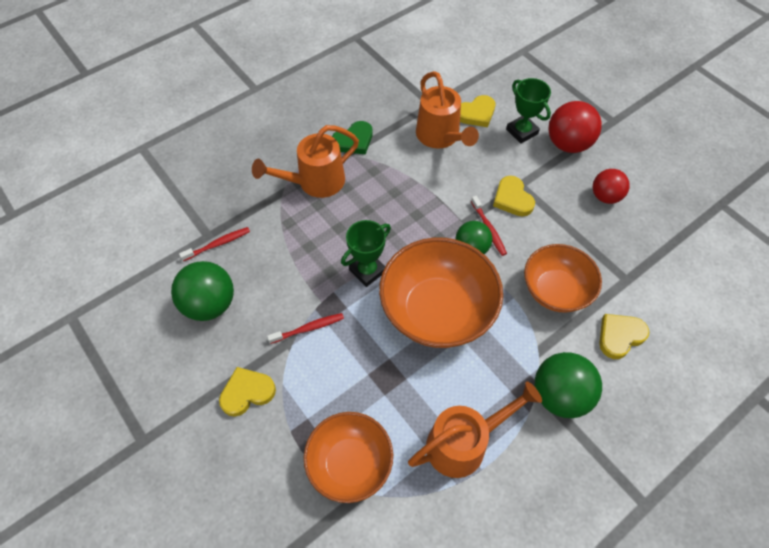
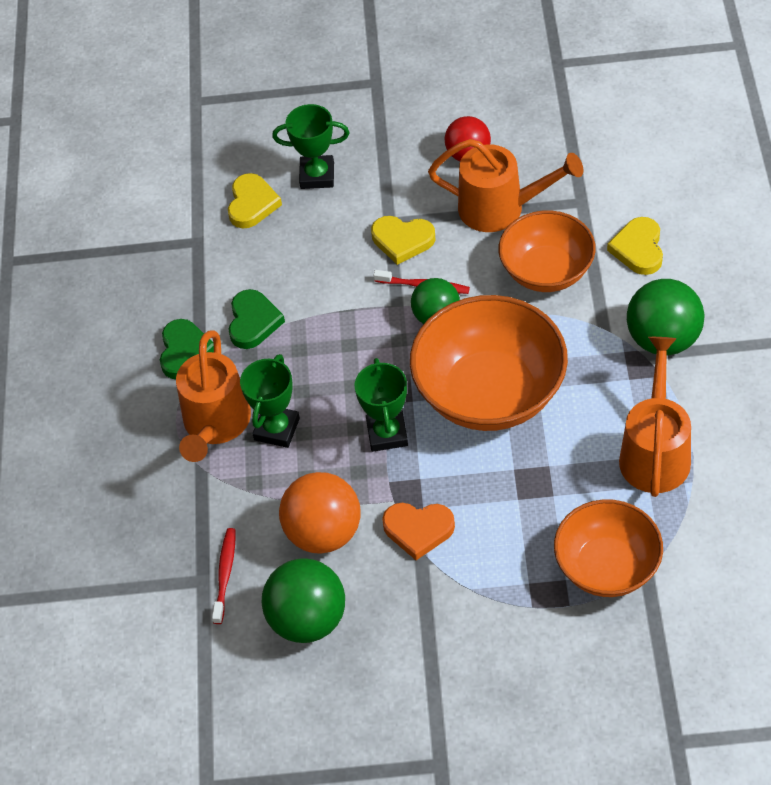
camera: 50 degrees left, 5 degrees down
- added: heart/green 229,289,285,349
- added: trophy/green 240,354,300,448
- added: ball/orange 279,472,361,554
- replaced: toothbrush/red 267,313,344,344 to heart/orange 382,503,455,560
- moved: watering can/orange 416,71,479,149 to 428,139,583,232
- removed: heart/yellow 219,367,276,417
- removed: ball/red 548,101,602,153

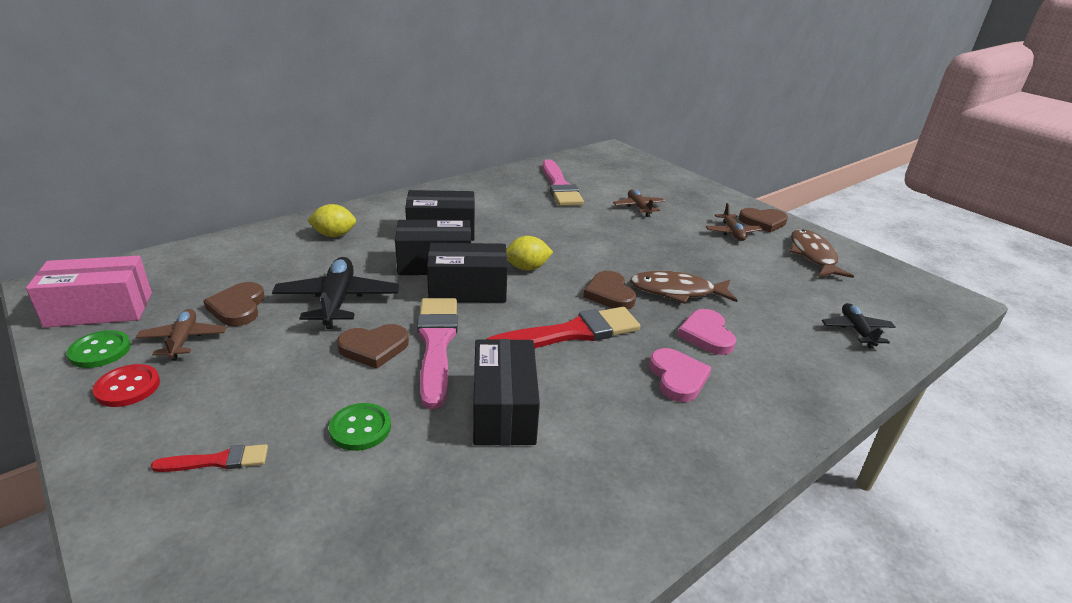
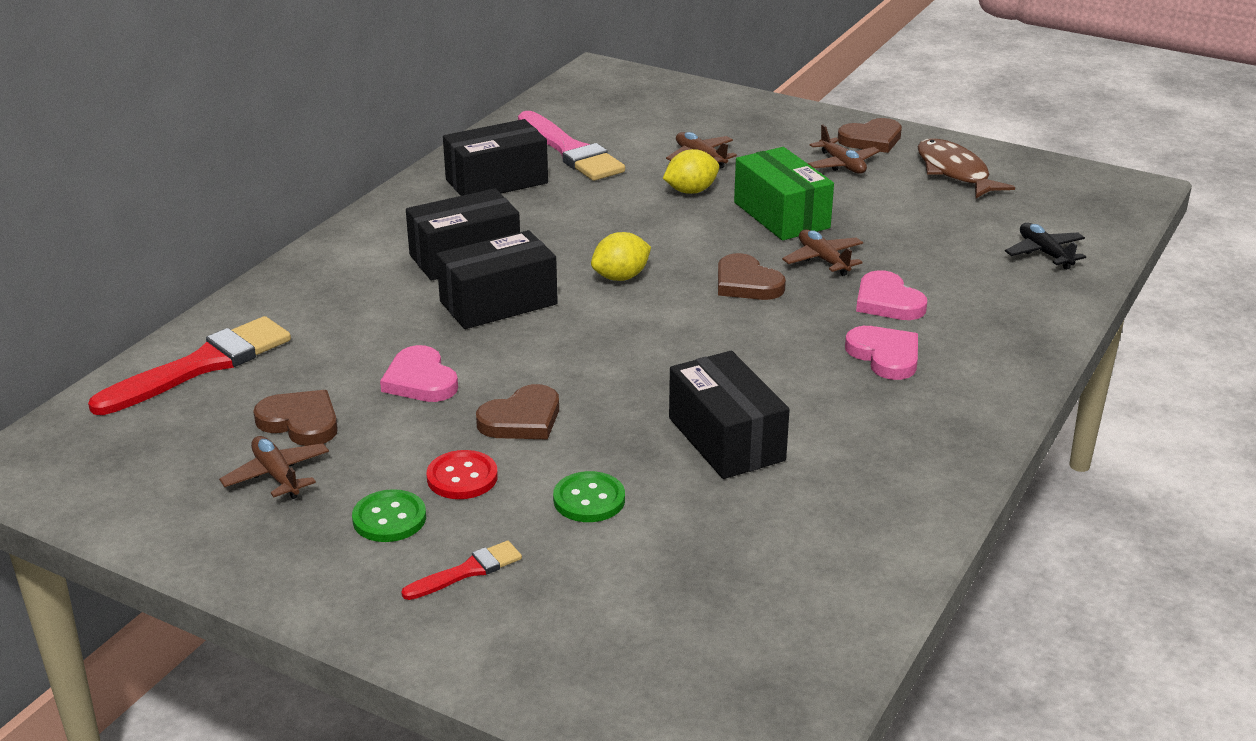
camera: 20 degrees left, 0 degrees up
- moved: brush/red 487,307,640,348 to 88,316,291,415
- turned: heart/brown 203,282,265,326 = 253,390,338,446 150 degrees clockwise
- moved: button/green 67,330,131,368 to 352,489,426,542
- replaced: plane/black 272,257,399,329 to heart/pink 380,345,458,402
- moved: button/red 93,364,160,407 to 426,450,498,499
- moved: box/black 427,243,508,302 to 443,119,548,196
- moved: lemon/yellow 307,204,356,237 to 663,149,719,194
- added: box/green 734,147,834,240
- replaced: fish/brown 630,271,737,304 to plane/brown 782,229,863,276
- removed: box/pink 26,256,152,328
- removed: brush/pink 417,298,458,409

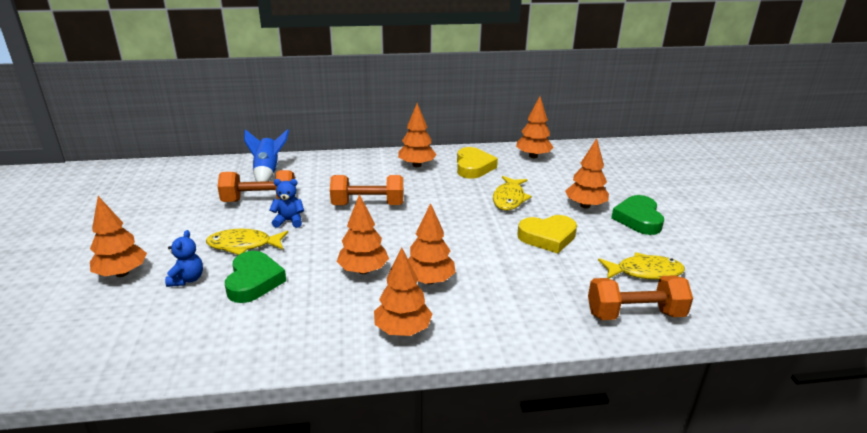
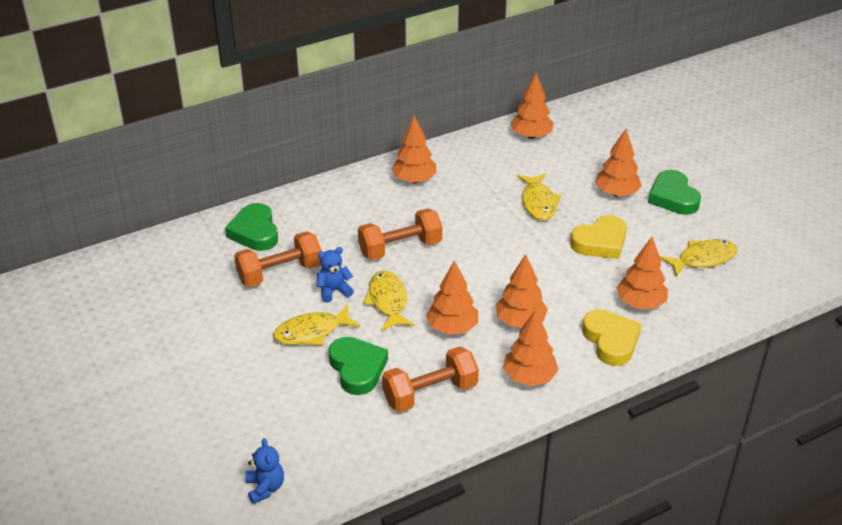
camera: 20 degrees left, 10 degrees up
- replaced: rocket/blue 244,129,289,182 to heart/green 225,203,278,251
- moved: teddy bear/blue 165,230,203,287 to 245,438,284,504
- added: fish/yellow 363,271,414,331
- moved: dumbbell/orange 588,275,693,320 to 382,346,479,412
- moved: heart/yellow 457,147,498,179 to 582,309,642,366
- moved: tree/orange 90,196,147,277 to 616,237,668,309

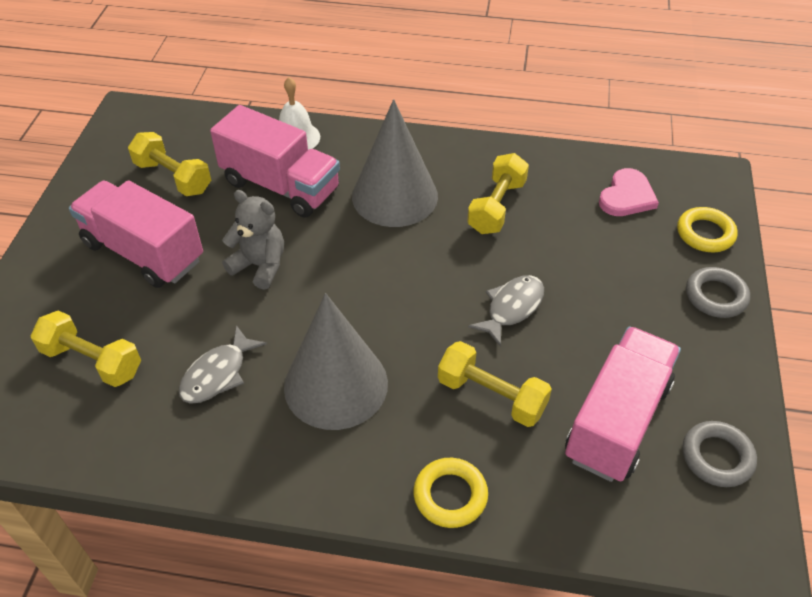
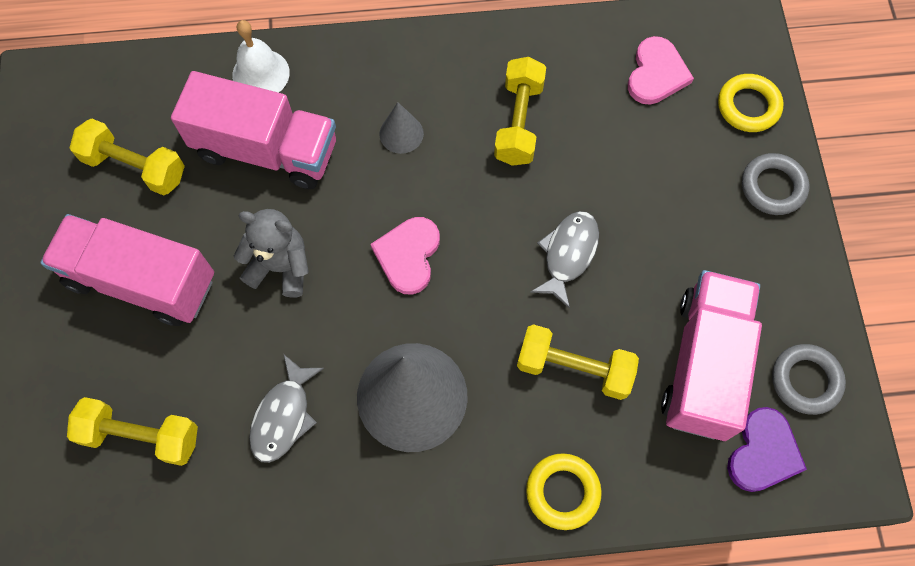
camera: 15 degrees left, 20 degrees up
- added: heart/pink 370,217,440,295
- resized: cone/grey 352,99,438,227 = 380,102,424,154 x0.44
- added: heart/purple 727,407,807,492

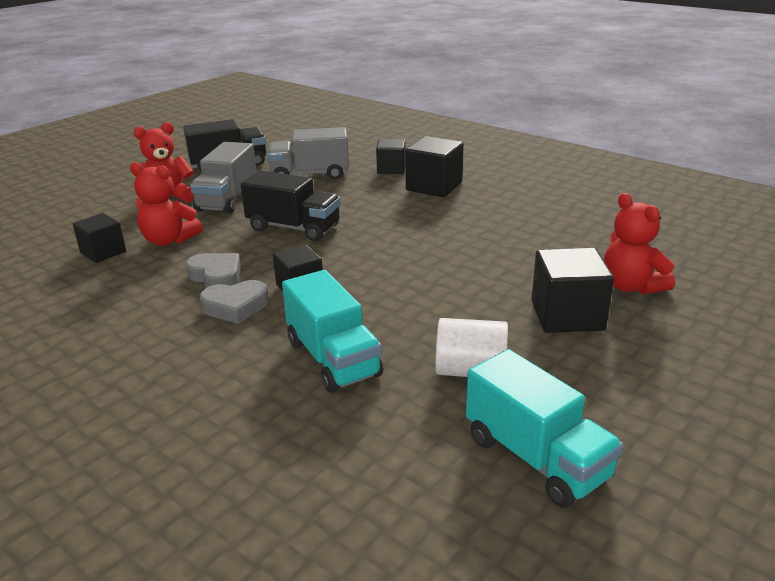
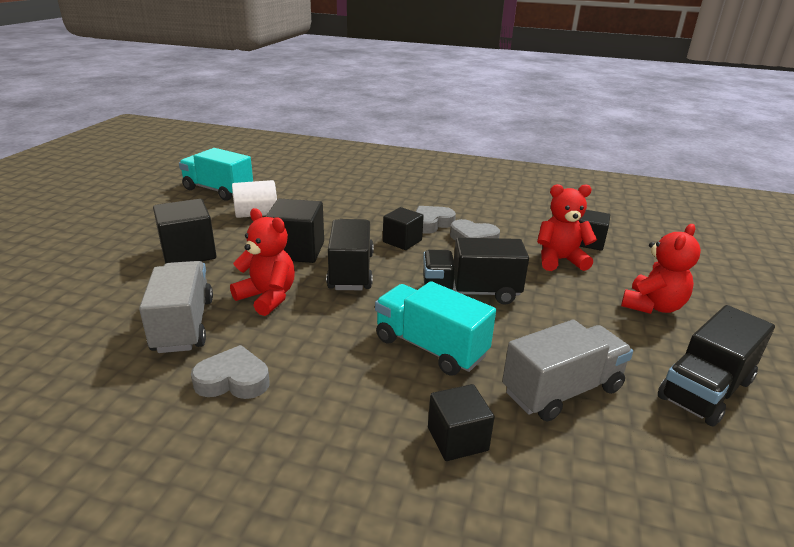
camera: 155 degrees right, 0 degrees up
- moved: truck/grey 190,142,257,214 to 139,261,213,353
- added: heart/grey 191,345,270,399
- moved: teddy bear/red 604,193,675,295 to 230,208,295,316
- moved: cube/black 405,136,464,197 to 265,199,324,263
- added: truck/black 326,219,374,290
- moved: truck/turquoise 282,270,383,393 to 375,281,496,376

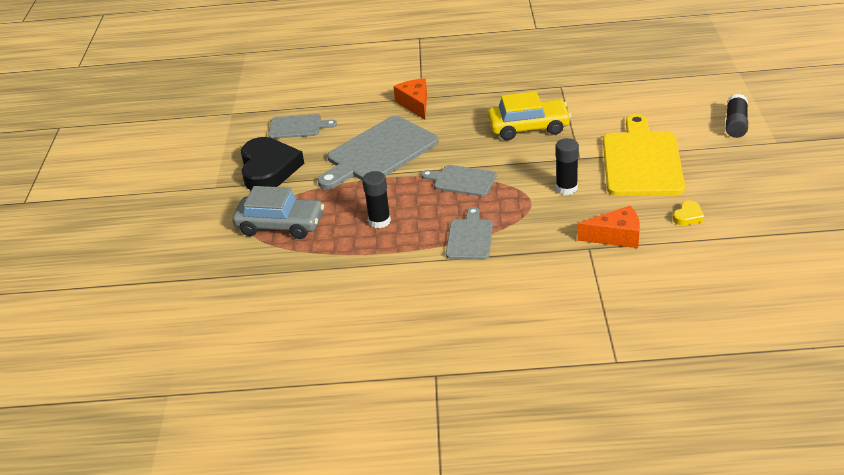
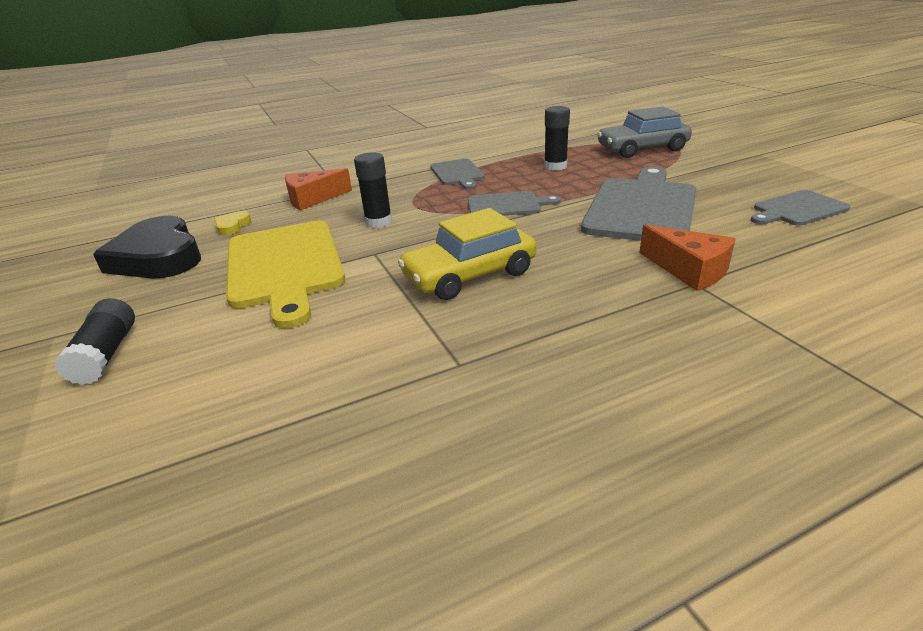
camera: 155 degrees right, 5 degrees down
- moved: heart/black 241,137,304,190 to 93,216,201,279

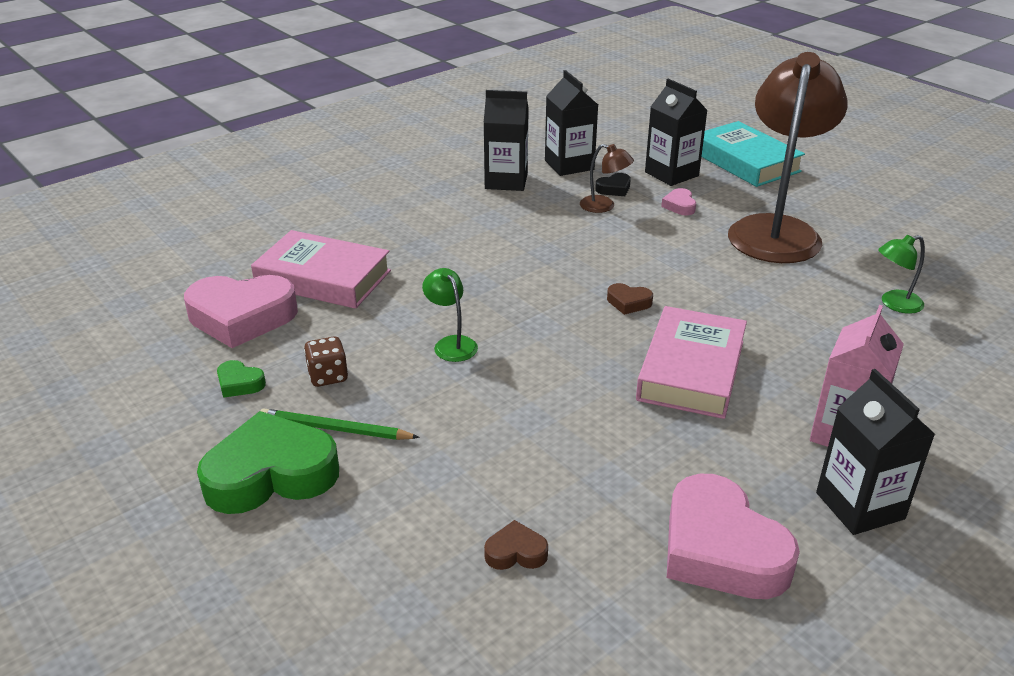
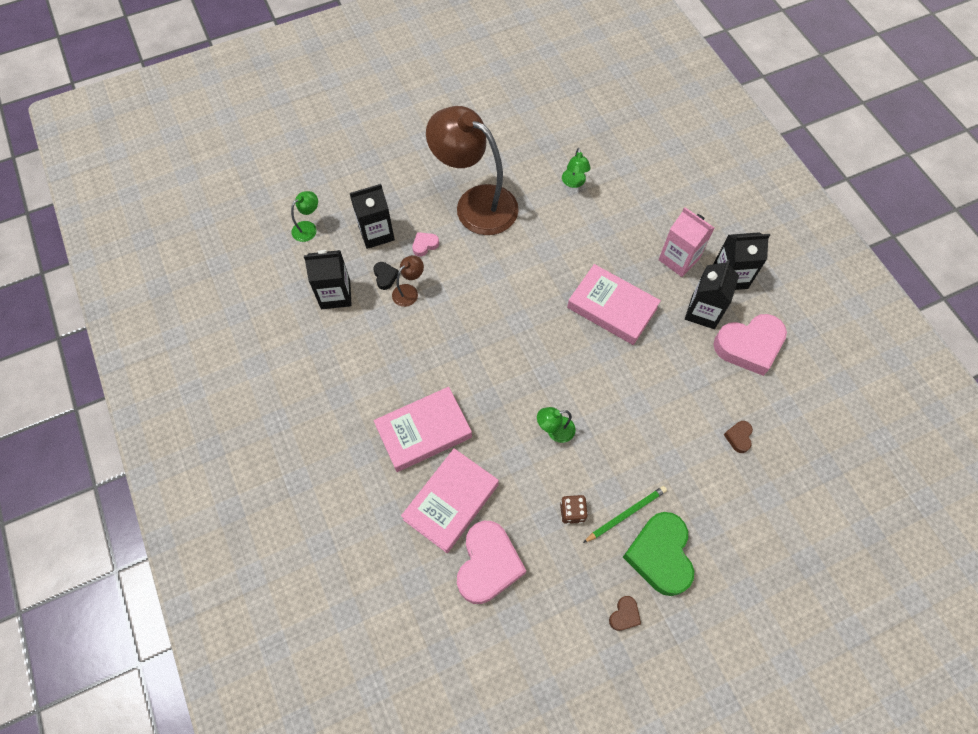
camera: 75 degrees left, 30 degrees up
- added: lamp/green 291,191,318,242
- added: book/pink 374,387,472,472
- turned: heart/pink 661,188,696,216 = 412,232,439,257 135 degrees clockwise
- turned: pencil/green 260,408,420,440 = 583,486,667,543 150 degrees counterclockwise
- moved: heart/brown 607,283,653,315 to 609,596,641,631
- moved: carton/black 484,90,529,191 to 685,259,739,329
- removed: heart/green 217,360,266,398
- removed: book/turquoise 701,121,805,187

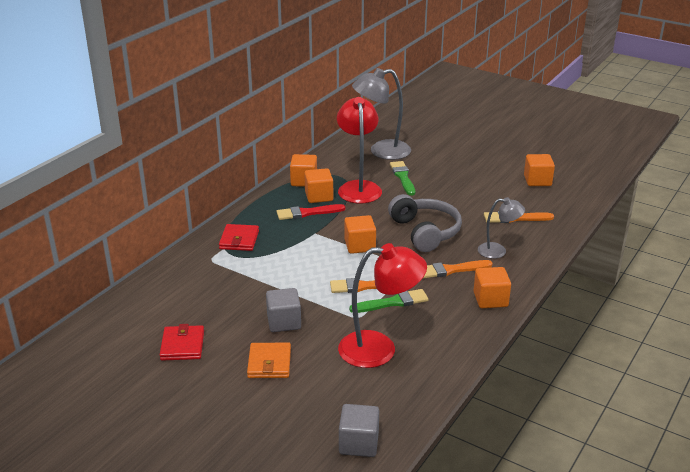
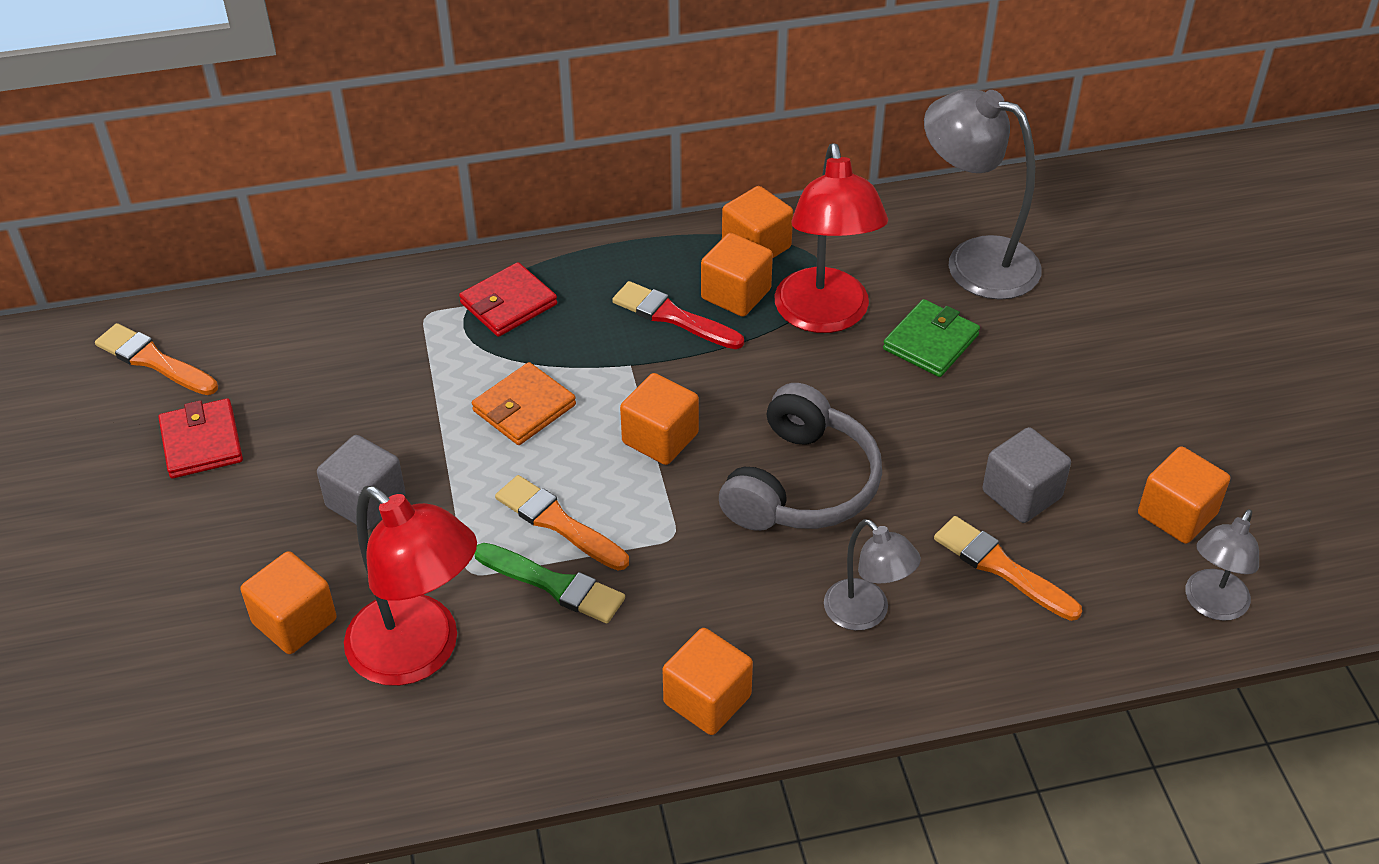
camera: 45 degrees right, 15 degrees up
- moved: brush/orange 423,260,493,278 to 95,323,218,395
- turned: wallet/red 160,324,204,361 = 158,398,243,479 60 degrees counterclockwise
- added: cube/orange 240,551,337,654
- moved: wallet/orange 247,343,291,378 to 472,362,576,445
- turned: lamp/red 337,97,382,203 = 775,143,888,333 135 degrees clockwise
- replaced: brush/green 390,161,415,196 to wallet/green 883,299,980,377
- moved: cube/grey 339,404,379,457 to 982,427,1071,523
- added: lamp/grey 1186,509,1259,621

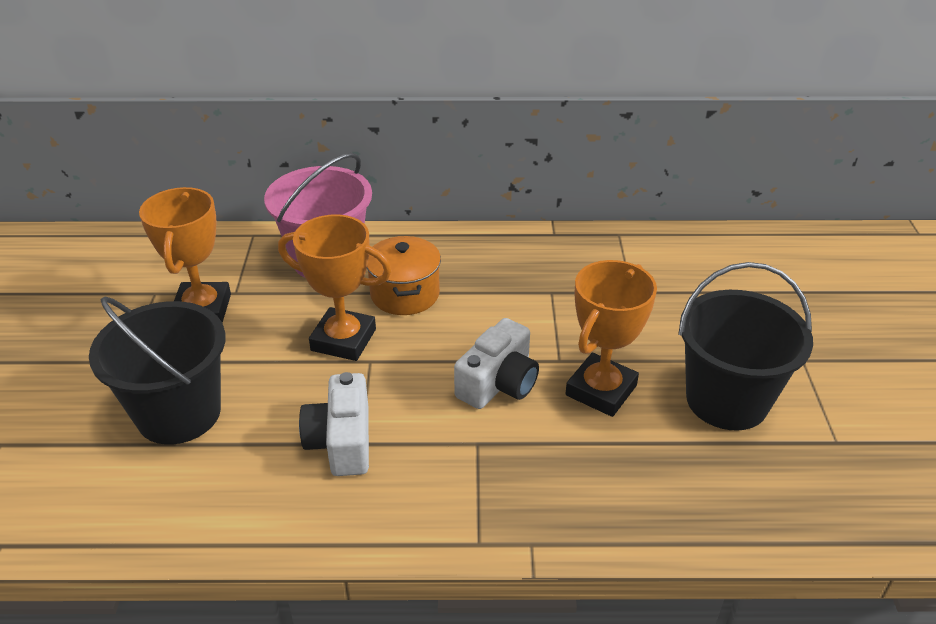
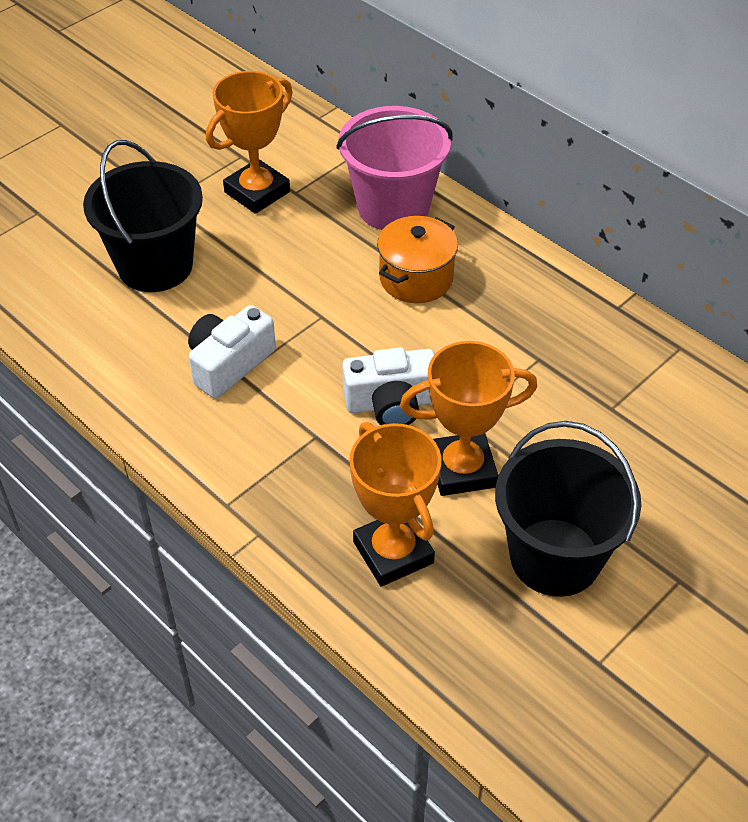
camera: 45 degrees right, 10 degrees up
- moved: trophy/orange 278,215,392,361 to 349,422,442,587

